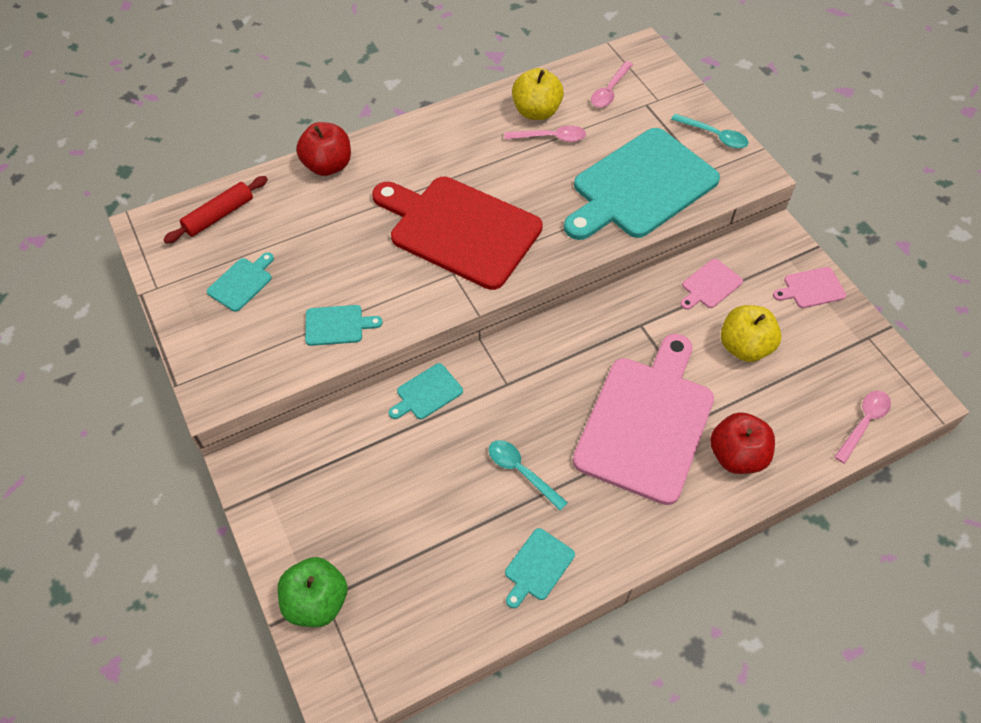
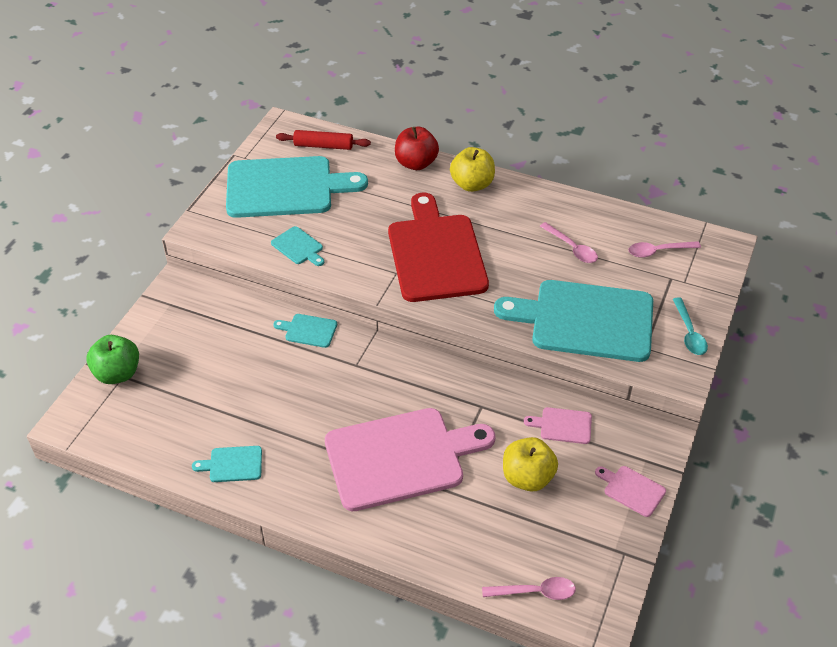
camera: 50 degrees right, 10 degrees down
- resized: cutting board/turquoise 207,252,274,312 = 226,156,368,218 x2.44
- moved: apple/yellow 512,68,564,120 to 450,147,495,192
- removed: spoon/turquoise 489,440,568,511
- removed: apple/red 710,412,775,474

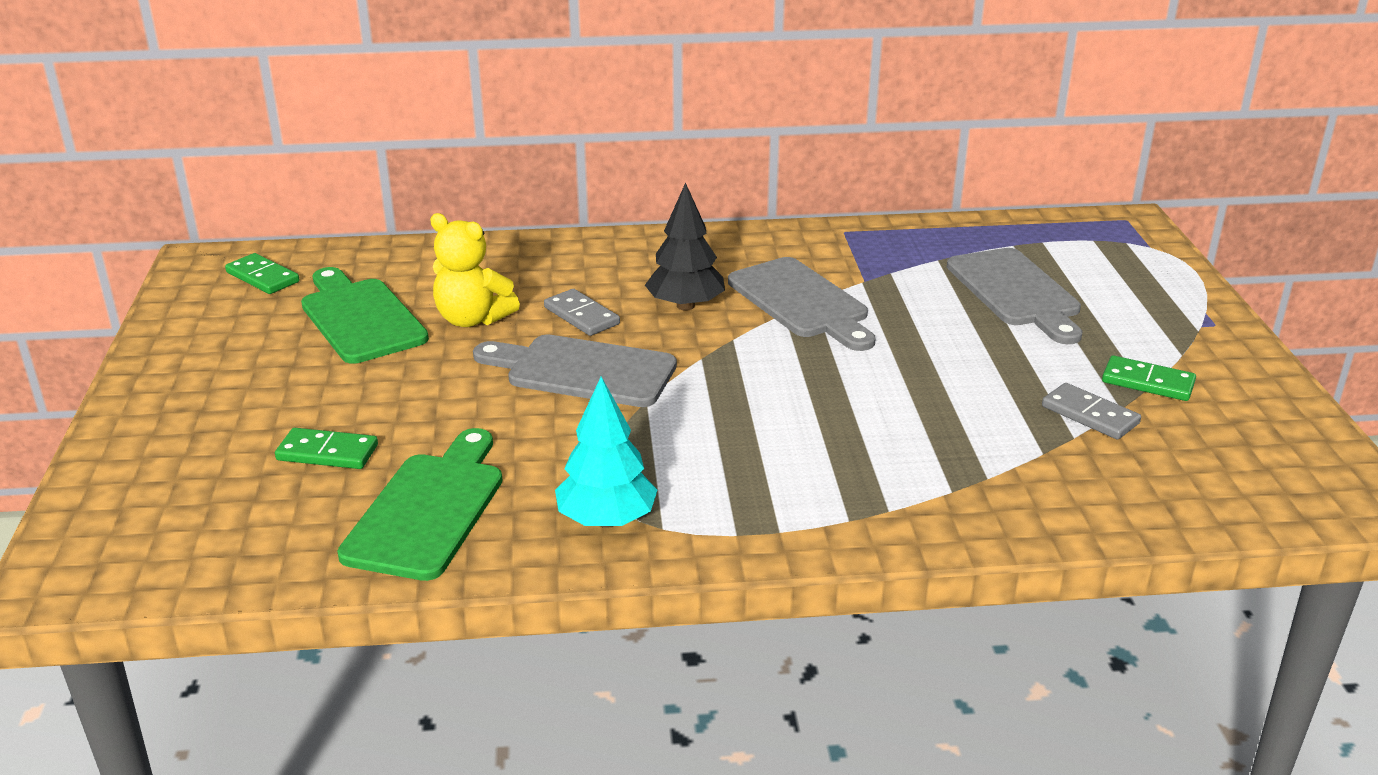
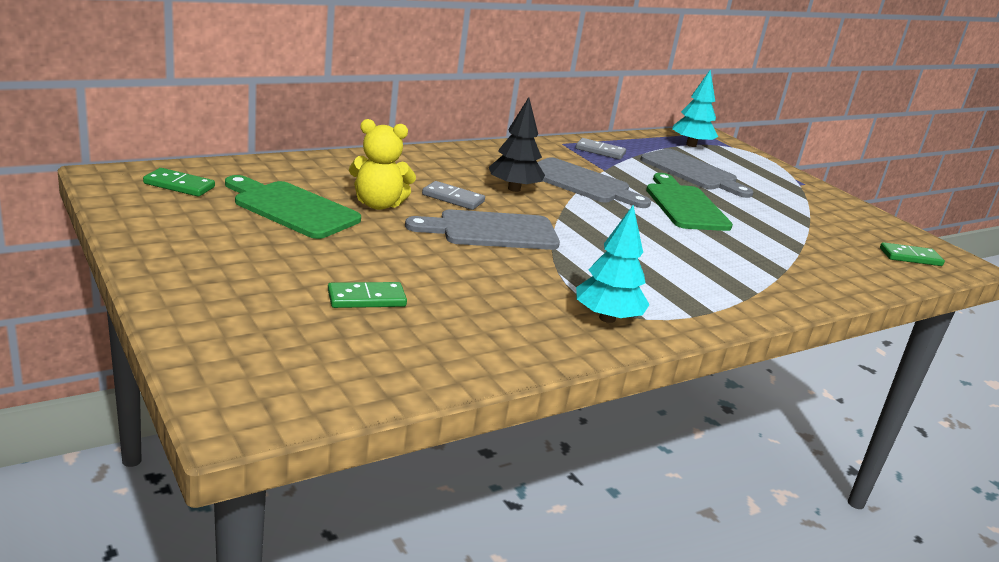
camera: 30 degrees left, 5 degrees down
- moved: domino/grey 1042,383,1141,440 to 576,138,626,160
- moved: cutting board/green 337,428,502,581 to 646,173,733,231
- added: tree/turquoise 672,70,718,147
- moved: domino/green 1102,355,1196,401 to 880,242,945,266

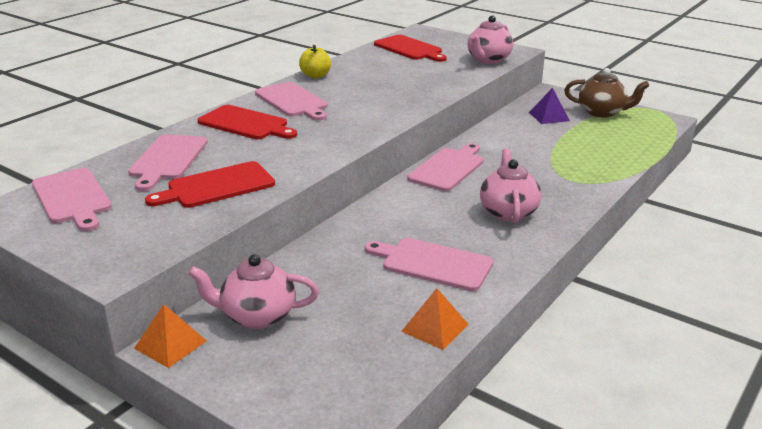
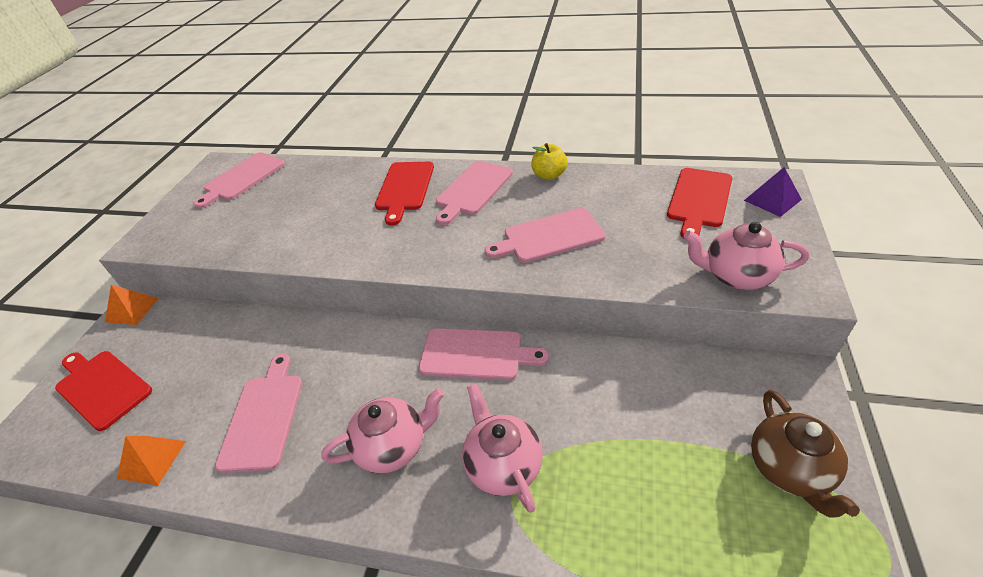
camera: 70 degrees right, 15 degrees up
- moved: cutting board/red 145,161,275,208 to 55,351,152,431
- moved: teapot/pink 188,254,319,329 to 462,383,543,513
- moved: cutting board/pink 128,134,208,191 to 484,208,605,263
- moved: pyramid/purple 529,88,570,124 to 744,167,802,217

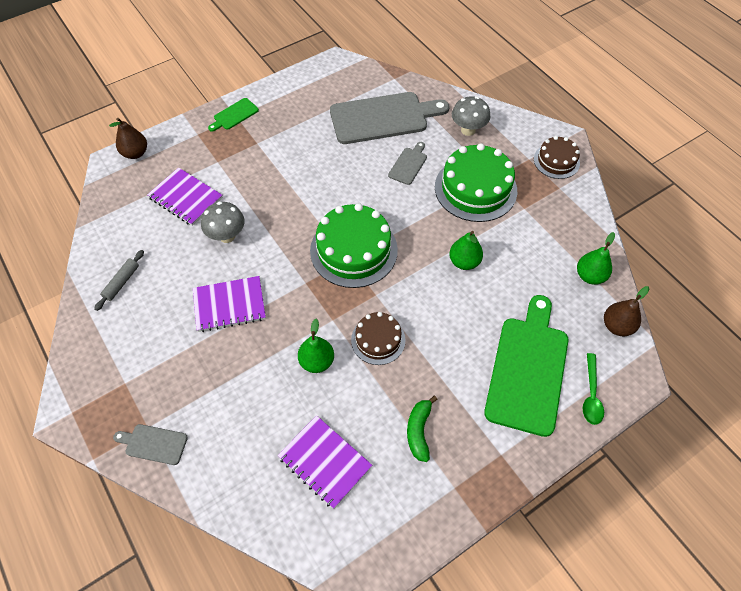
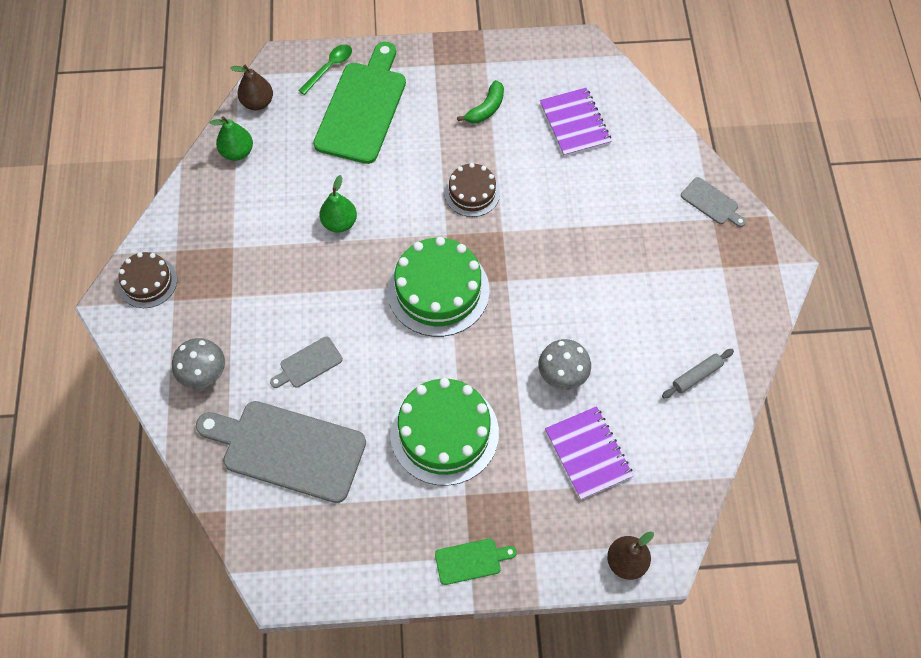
camera: 150 degrees left, 5 degrees up
- turned: cutting board/green 484,295,568,437 = 313,42,406,164 150 degrees clockwise
- moved: cake/green 435,143,517,222 to 390,378,499,486
- removed: notebook/purple 193,276,266,332
- removed: pear/green 298,319,334,373

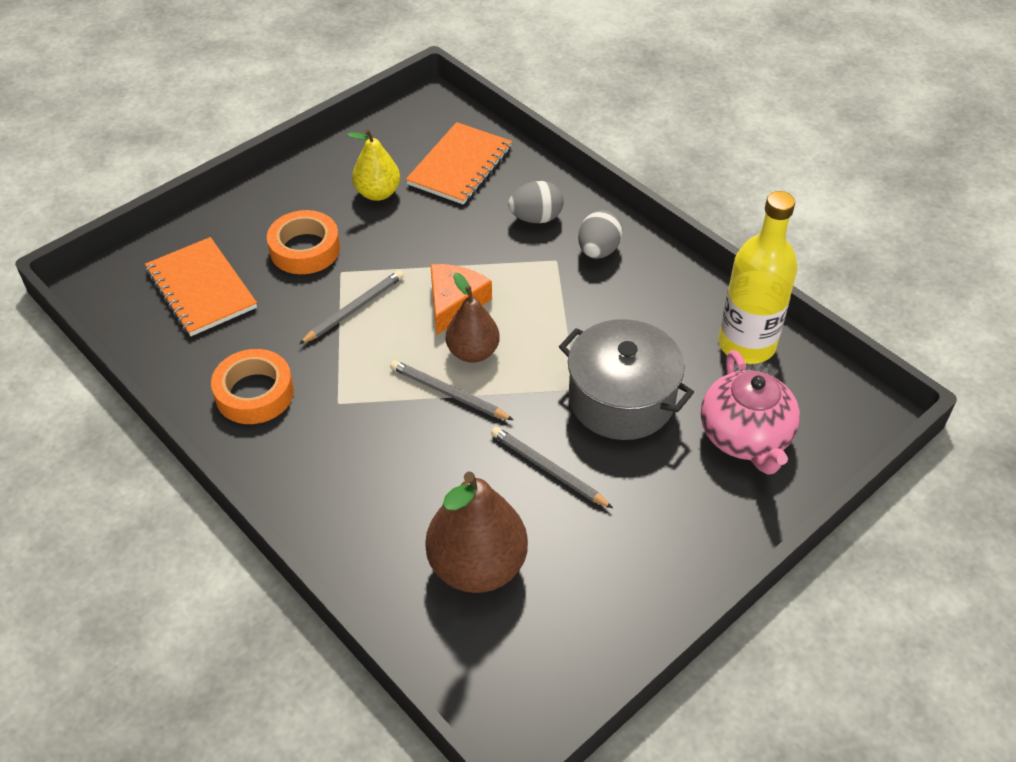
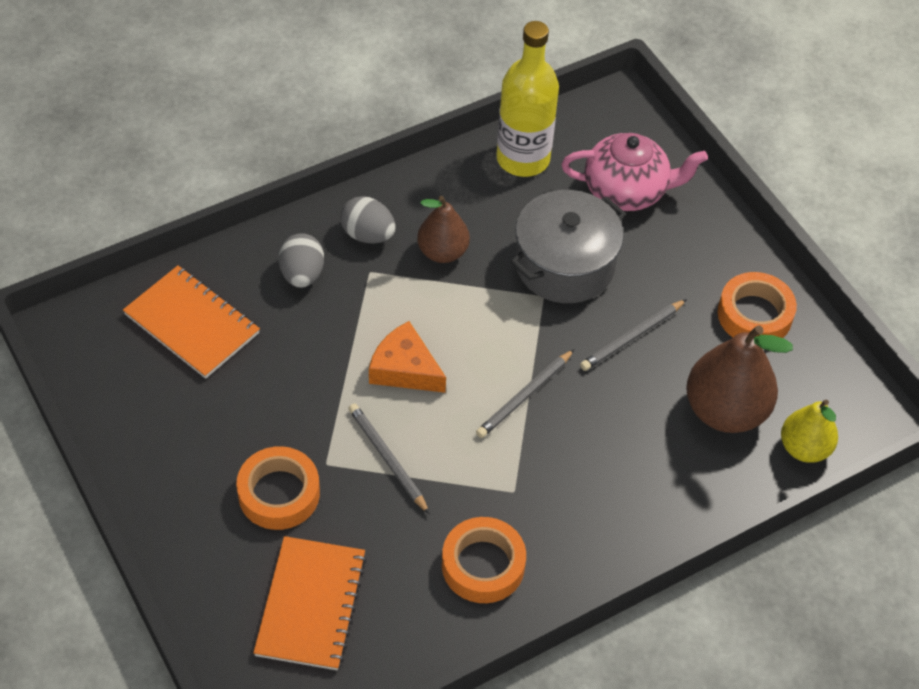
camera: 80 degrees left, 5 degrees up
- turned: notebook/orange 145,237,257,336 = 253,536,367,670 60 degrees counterclockwise
- moved: pear/brown 446,272,500,363 to 417,196,470,263
- added: tape/orange 718,272,797,338
- moved: pear/yellow 347,129,400,201 to 781,399,838,463

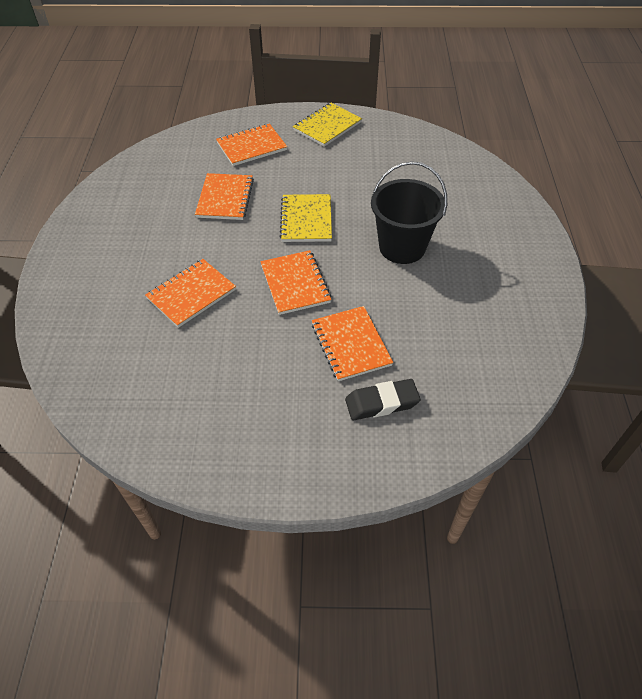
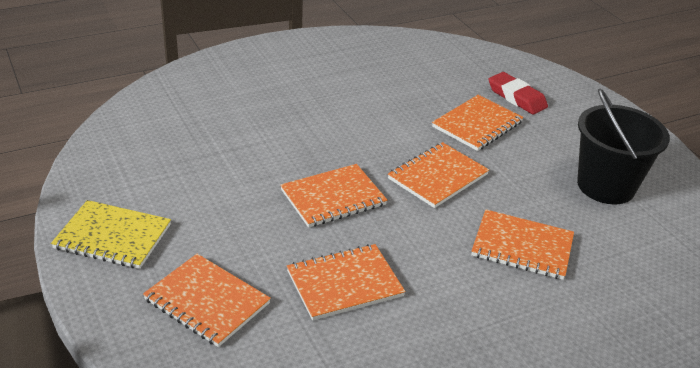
camera: 120 degrees left, 15 degrees down
- recoloured: notebook/yellow 280,194,332,242 to notebook/orange 280,164,387,228
- recoloured: eraser/black 345,379,421,420 to eraser/red 488,72,548,115
- moved: bucket/black 371,161,447,264 to 577,89,670,204

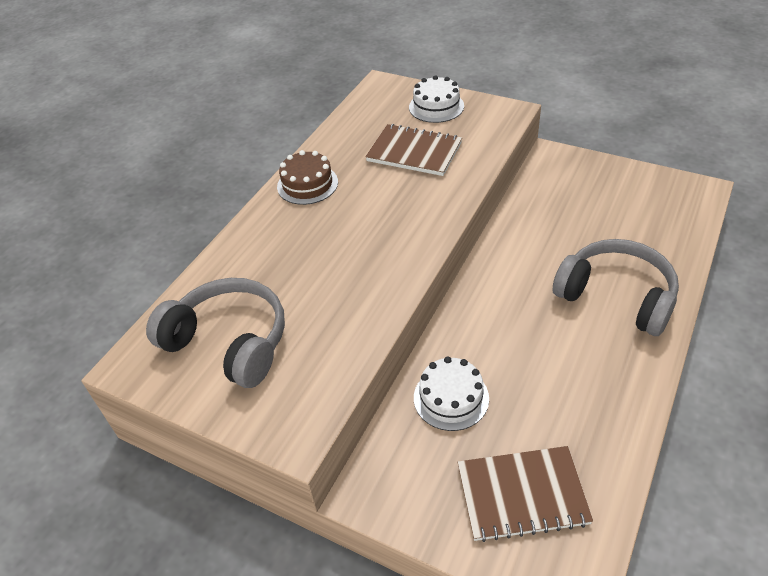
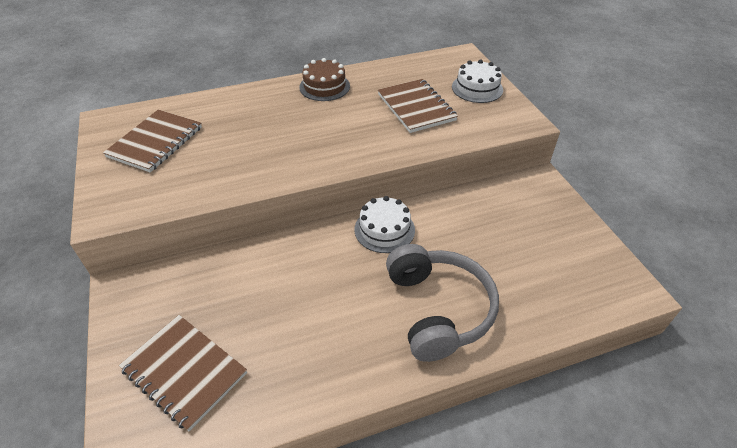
camera: 40 degrees right, 0 degrees up
- replaced: headphones/grey 146,278,285,388 to notebook/brown 103,110,202,172
- moved: cake/white 414,356,489,431 to 355,196,415,253

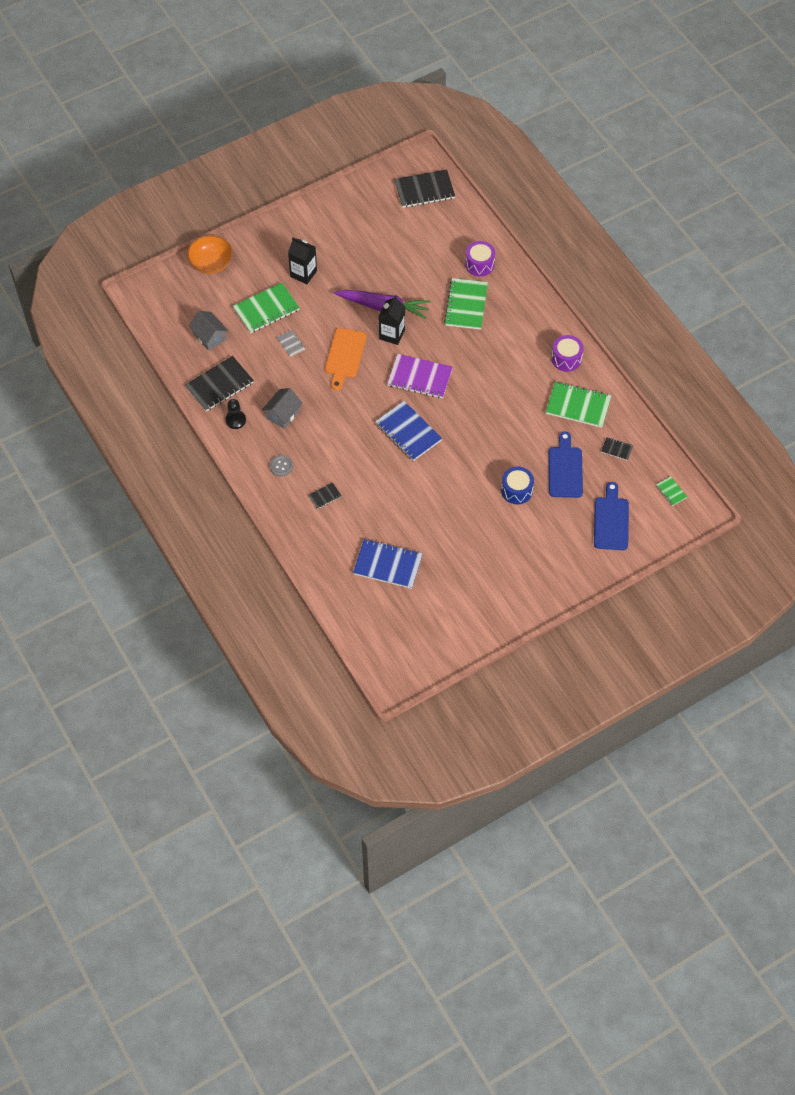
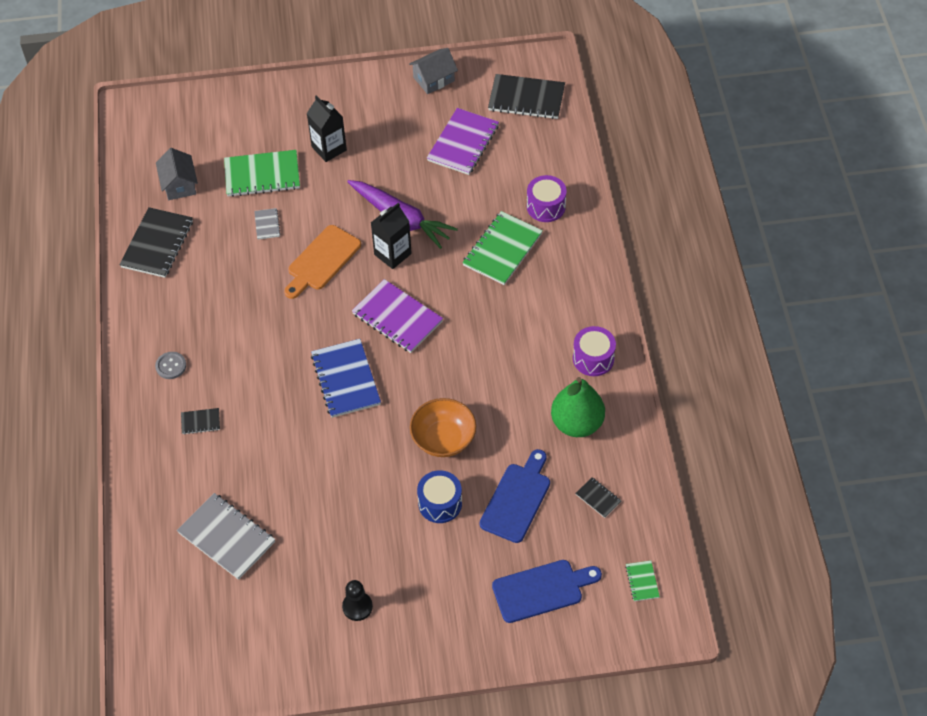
camera: 25 degrees right, 5 degrees down
- turned: notebook/black 185,356,254,411 = 119,207,193,278 60 degrees counterclockwise
- recoloured: notebook/blue 353,539,423,589 to notebook/grey 177,493,275,580
- moved: pawn/black 225,399,246,429 to 342,580,373,621
- moved: house/grey 262,388,303,429 to 409,48,458,94
- moved: bowl/orange 187,235,233,274 to 410,398,476,457
- added: notebook/purple 427,108,499,175
- turned: cutting board/blue 594,482,629,550 = 492,560,602,623 45 degrees clockwise
- replaced: notebook/green 546,382,611,428 to pear/green 551,377,605,437

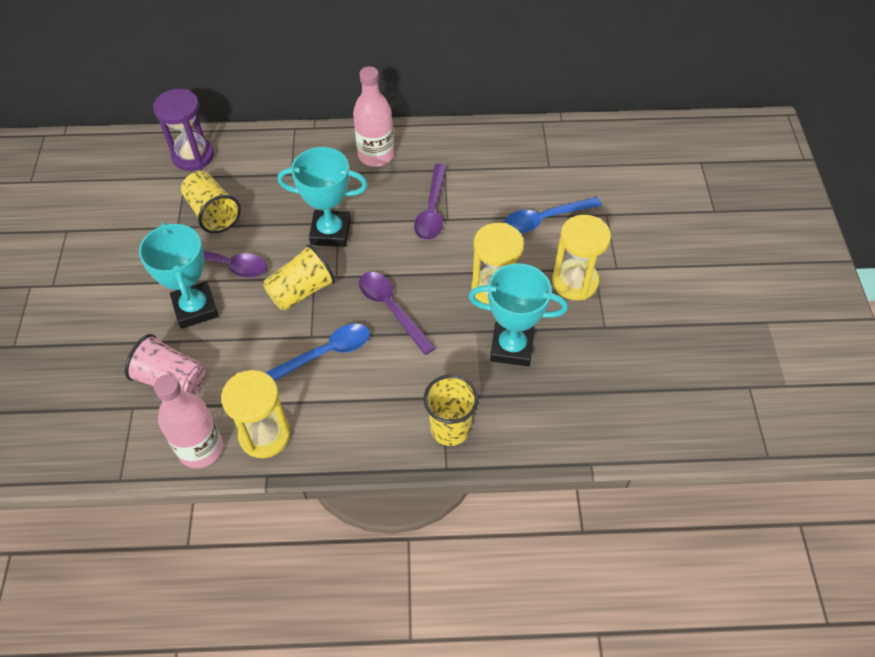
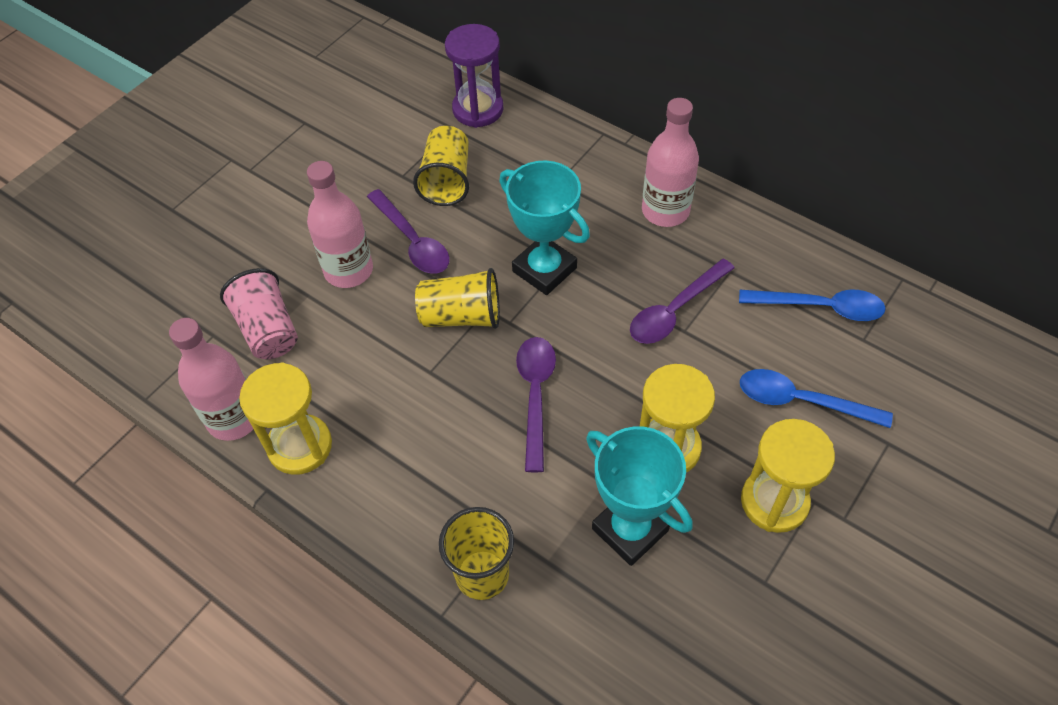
camera: 40 degrees right, 0 degrees up
- replaced: trophy/turquoise 139,222,219,329 to bottle/pink 307,161,373,288
- moved: spoon/blue 265,324,370,381 to 739,290,886,321

